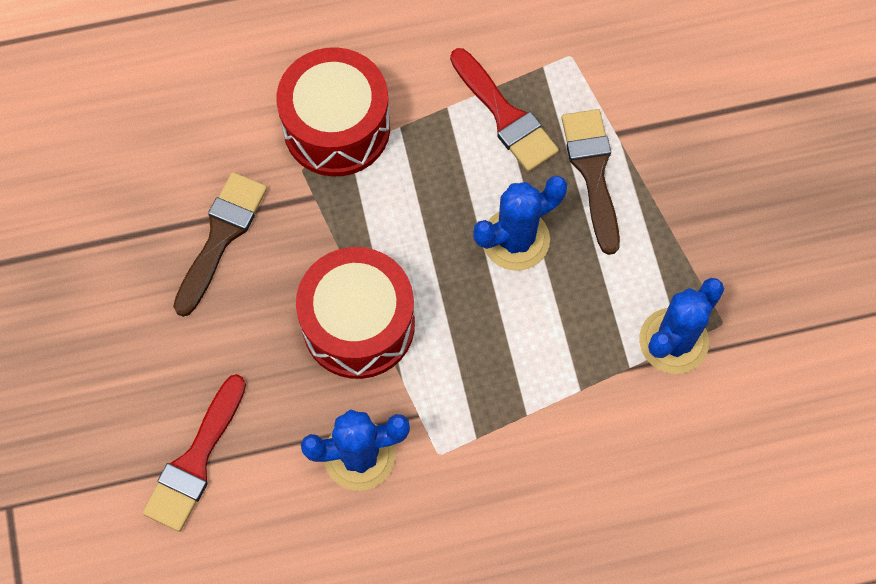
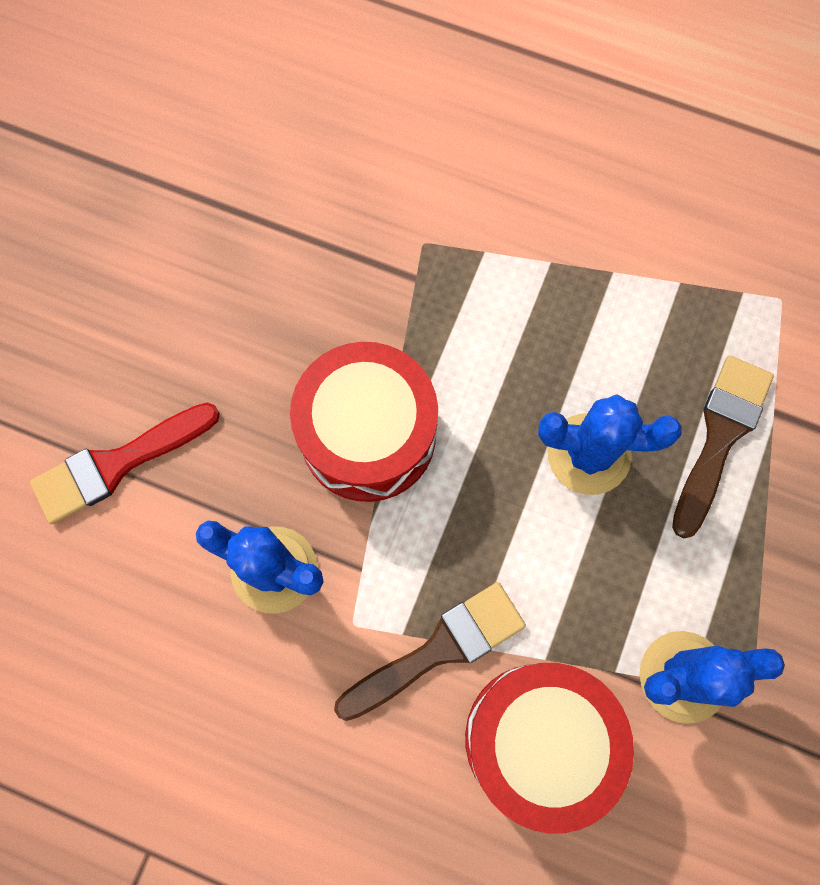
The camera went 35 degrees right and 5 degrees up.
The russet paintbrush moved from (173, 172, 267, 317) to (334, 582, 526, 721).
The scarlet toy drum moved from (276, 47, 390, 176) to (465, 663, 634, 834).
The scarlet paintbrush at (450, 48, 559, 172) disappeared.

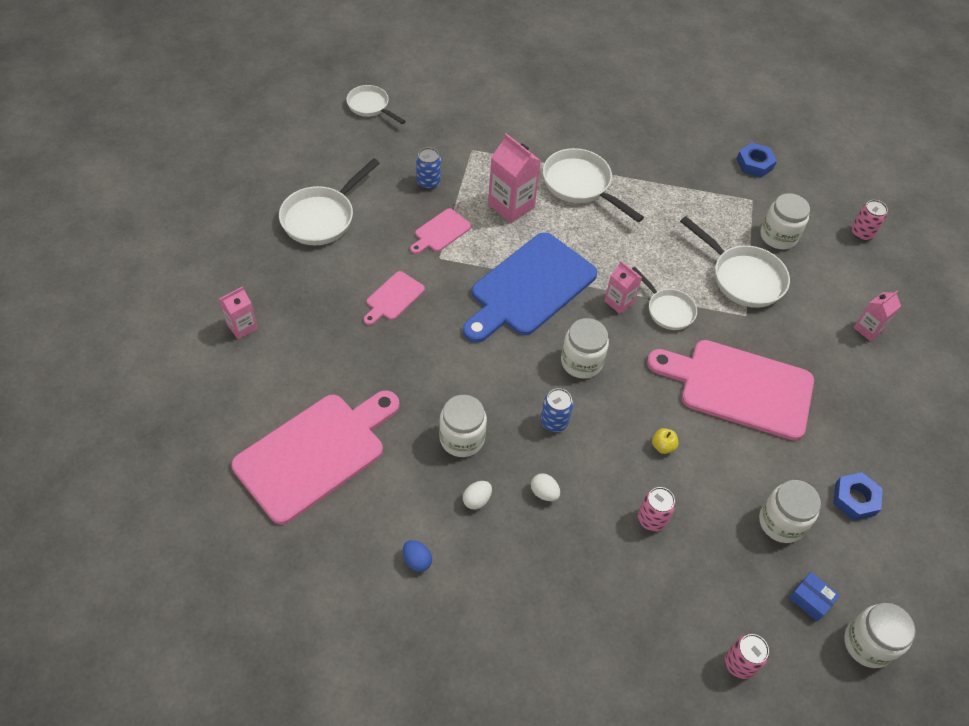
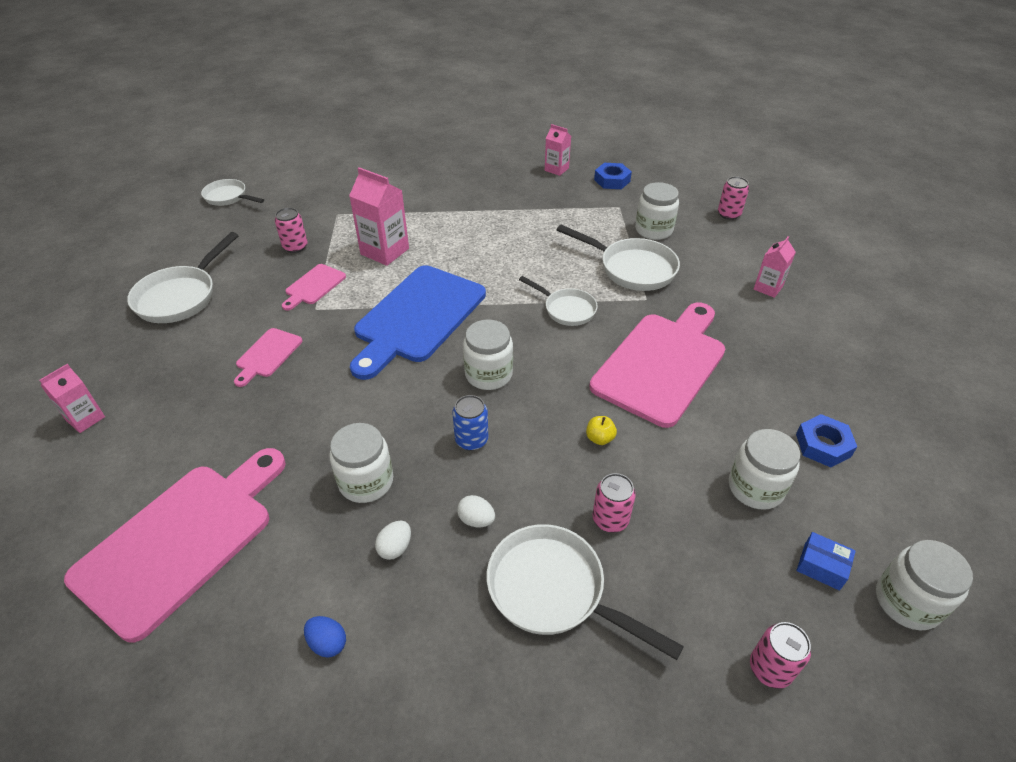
The camera went 10 degrees left and 10 degrees down.
The cobalt tin at (416, 147, 441, 189) became the pink tin at (275, 208, 307, 253).
The pure white pan moved from (543, 148, 644, 222) to (487, 524, 684, 660).
The pink carton moved from (604, 261, 642, 314) to (545, 124, 571, 176).
The pink cutting board at (647, 340, 814, 441) turned 120 degrees clockwise.

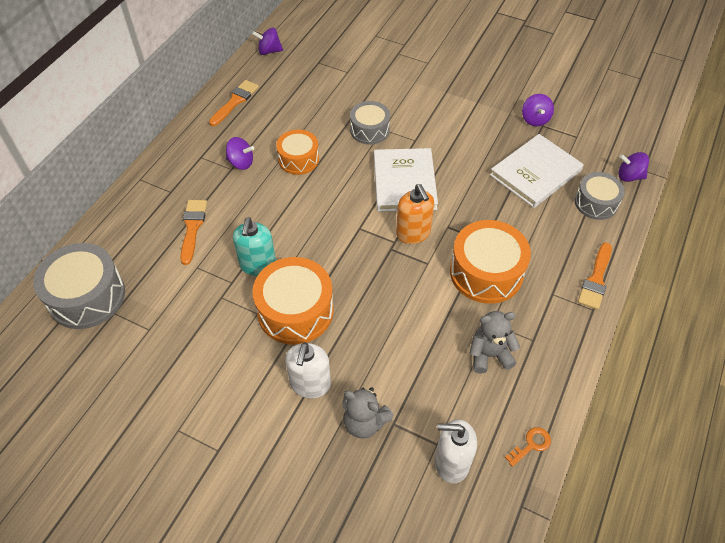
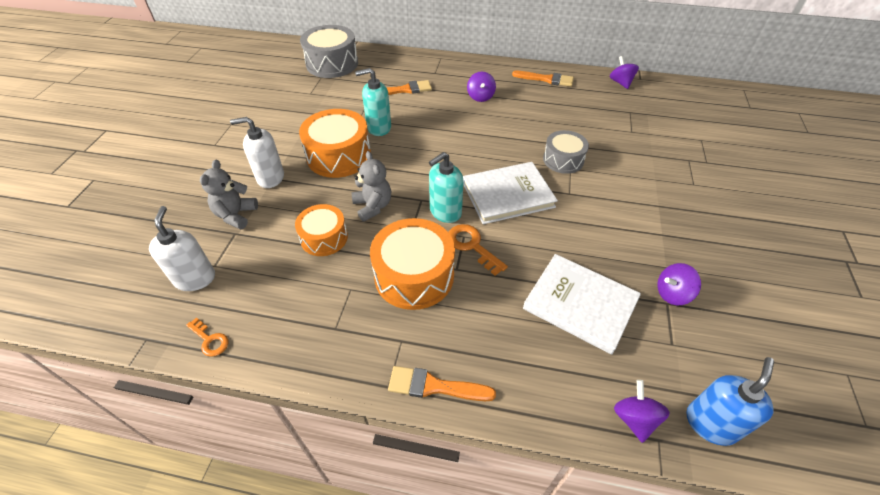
The camera went 75 degrees right and 5 degrees down.
The orange-coloured toy drum moved from (276, 129, 319, 175) to (295, 204, 348, 256).
The orange-coloured pump bottle at (396, 184, 434, 244) became the turquoise pump bottle at (429, 152, 464, 223).
The gray stuffed bear moved from (470, 311, 520, 374) to (352, 151, 391, 222).
The gray toy drum at (575, 172, 625, 220) disappeared.
The orange-coloured door key at (448, 224, 508, 276) appeared.
The cobalt pump bottle at (686, 357, 774, 446) appeared.

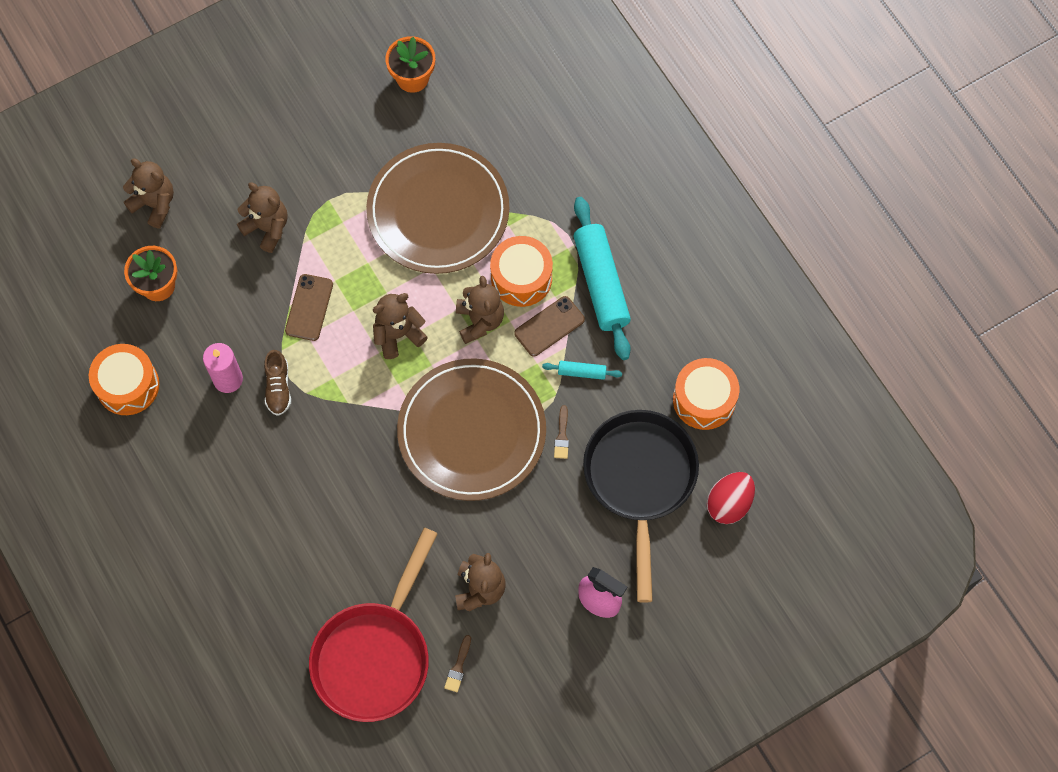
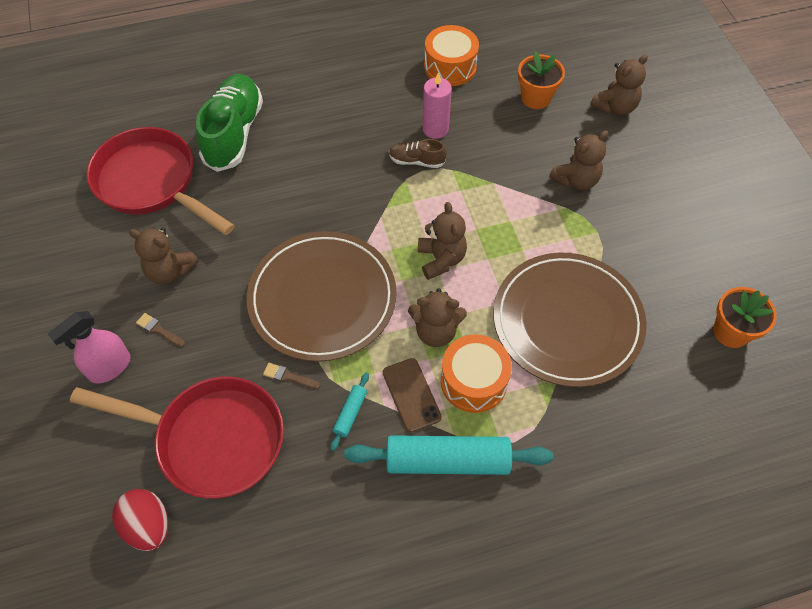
The camera went 105 degrees right and 10 degrees down.
The russet phone at (285, 274, 333, 341) disappeared.
The russet paintbrush moved from (444, 635, 471, 692) to (136, 313, 185, 347).
The ebony pan at (583, 410, 699, 603) became the scarlet pan at (70, 377, 284, 498).
The orange-coloured toy drum at (673, 358, 739, 430) disappeared.
The green sneaker at (196, 74, 263, 172) appeared.

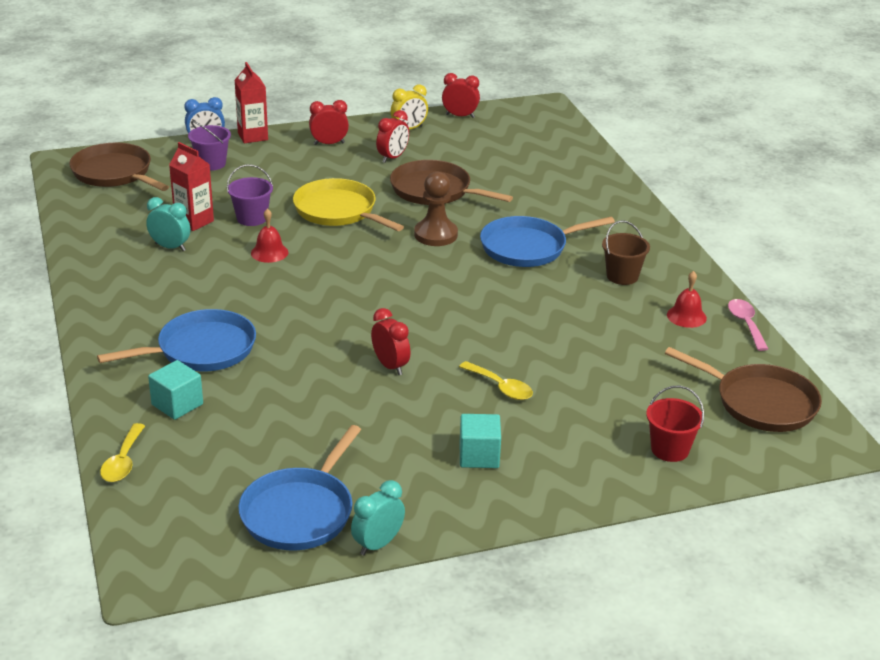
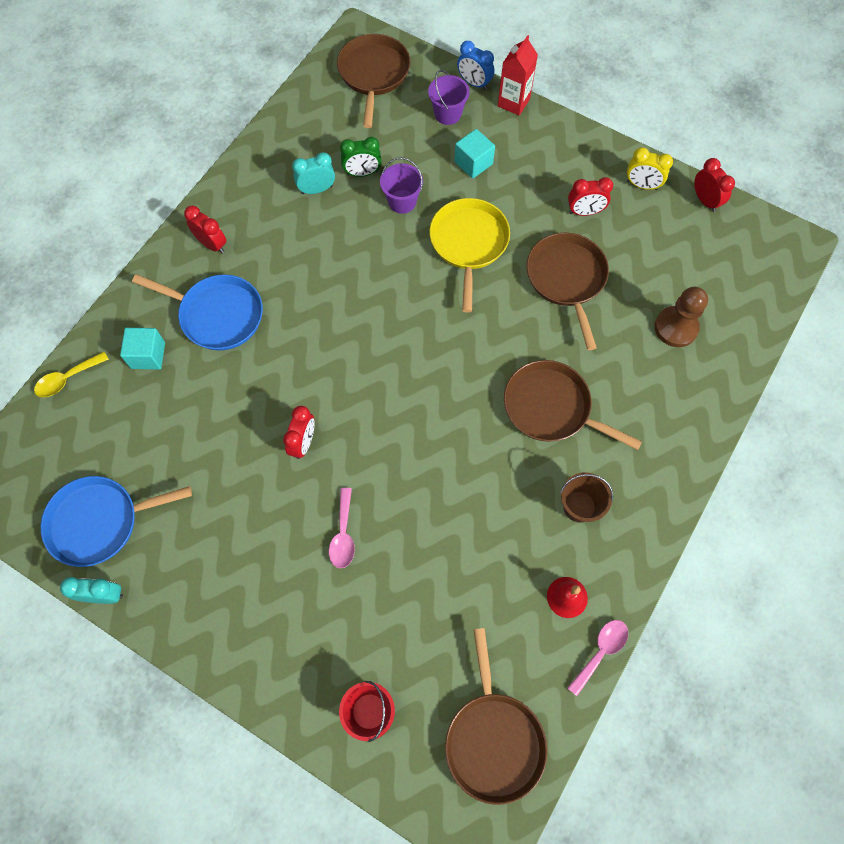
The camera went 50 degrees right and 35 degrees up.
The turquoise bedside clock at (146, 197, 190, 251) turned 90 degrees counterclockwise.
The scarlet carton at (169, 142, 214, 231) was replaced by the green bedside clock at (340, 137, 382, 177).
The scarlet hand bell at (251, 208, 288, 263) disappeared.
The scarlet bedside clock moved from (309, 100, 349, 145) to (184, 205, 226, 253).
The russet pawn moved from (414, 172, 458, 246) to (655, 287, 708, 347).
The bright yellow spoon at (459, 361, 533, 400) became the pink spoon at (329, 488, 355, 568).
The turquoise solid cube moved from (460, 414, 501, 468) to (454, 129, 495, 178).
The cobalt pan at (480, 216, 615, 267) became the russet pan at (504, 360, 642, 450).

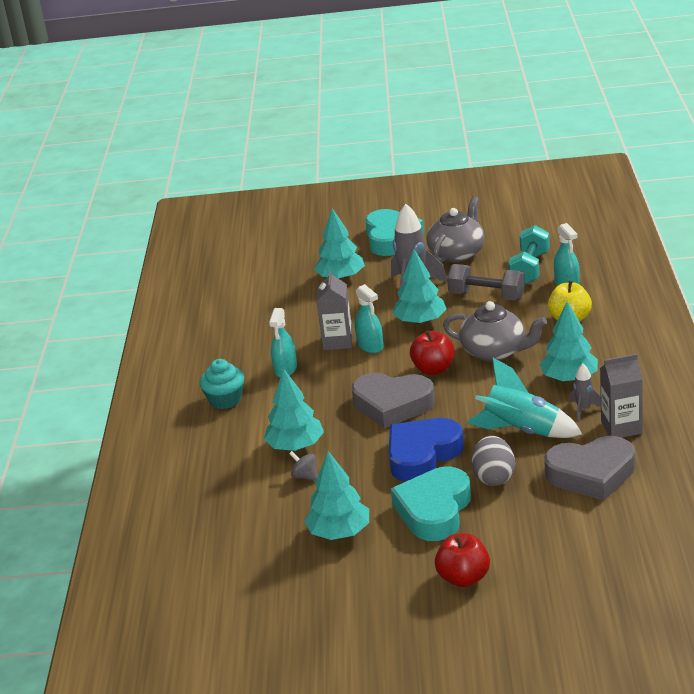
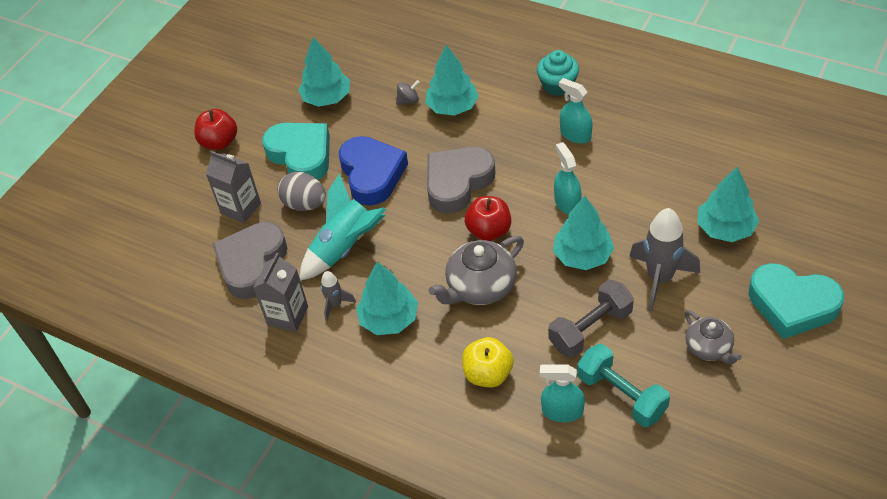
The camera went 120 degrees right and 20 degrees up.
The gray carton moved from (317, 270, 353, 350) to (206, 151, 261, 223).
The turquoise spray cleaner at (355, 284, 384, 353) turned 75 degrees clockwise.
The gray china teapot at (426, 196, 485, 263) changed to 0.63 times the size.

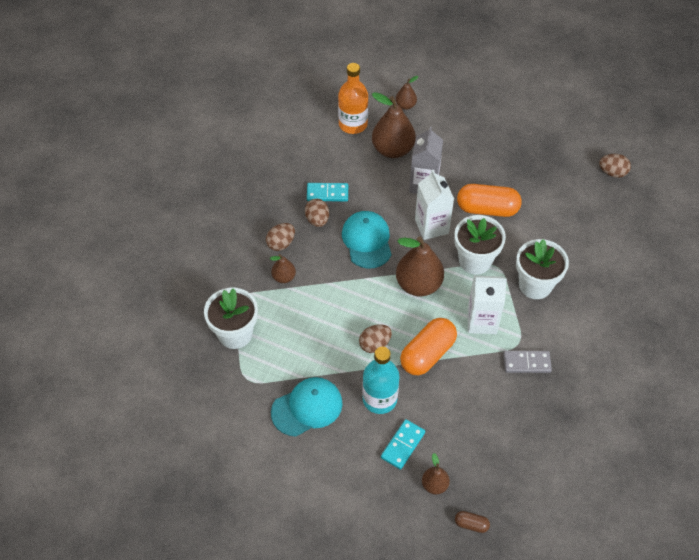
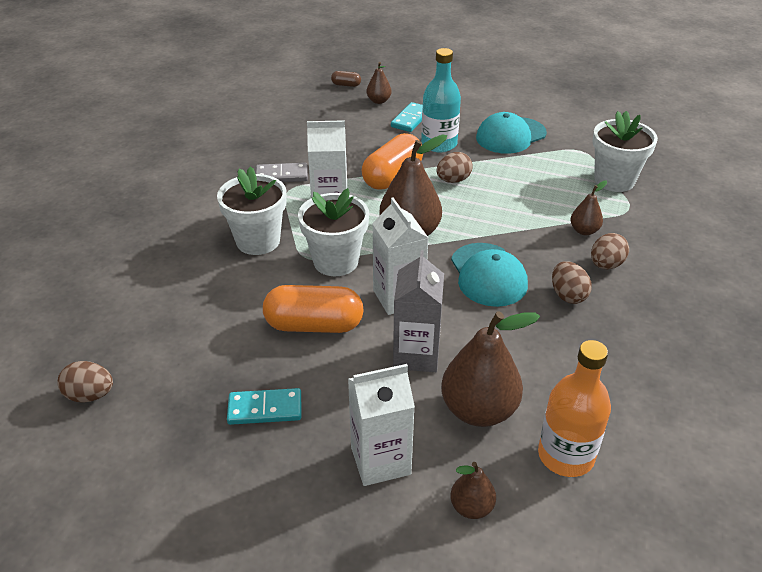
The camera went 175 degrees right and 15 degrees down.
The turquoise domino tile moved from (307, 183, 348, 201) to (227, 388, 301, 425).
The pure white carton at (348, 364, 415, 486) appeared.

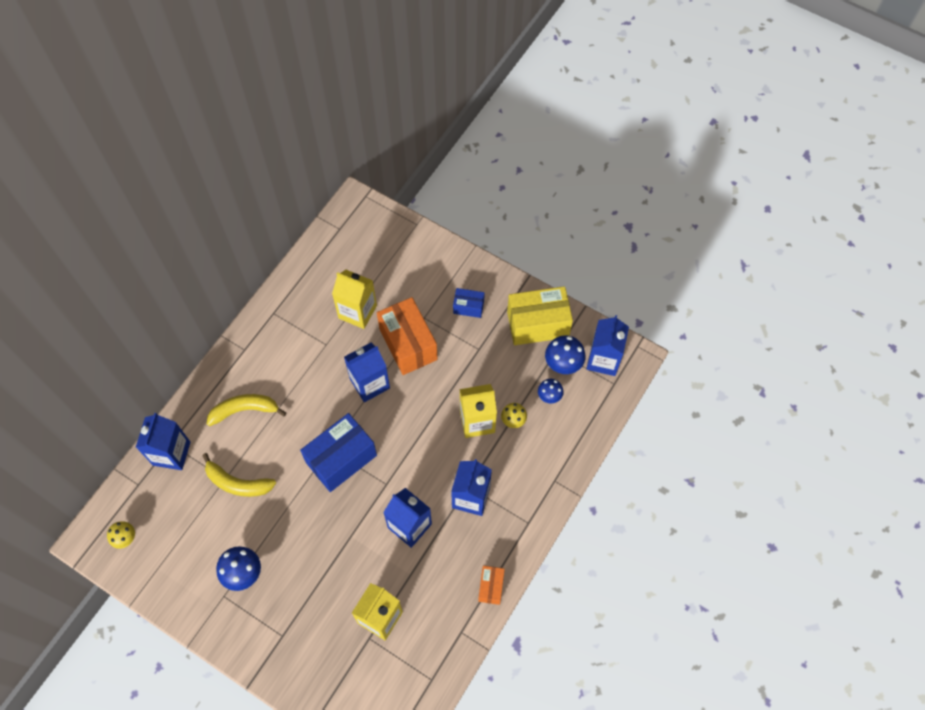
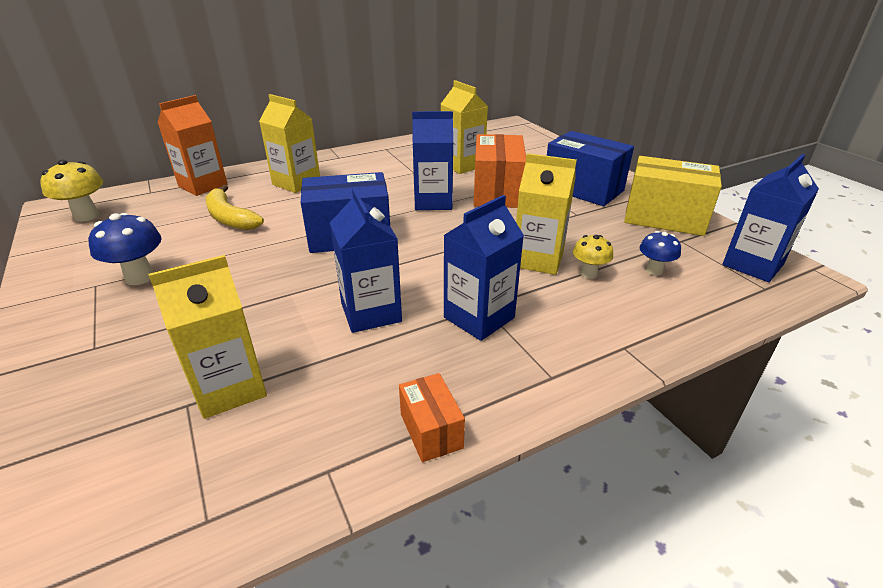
The camera went 30 degrees right and 30 degrees down.
The bright yellow fungus at (107, 521, 135, 549) changed to 1.58 times the size.
The cobalt carton at (136, 413, 190, 470) became the orange-coloured carton at (158, 95, 227, 196).
The bright yellow banana fruit at (207, 394, 287, 426) was replaced by the bright yellow carton at (259, 94, 320, 193).
The cobalt parcel at (453, 288, 485, 318) changed to 1.96 times the size.
The orange-coloured parcel at (478, 566, 505, 605) turned 60 degrees counterclockwise.
The cobalt fungus at (545, 335, 585, 374) disappeared.

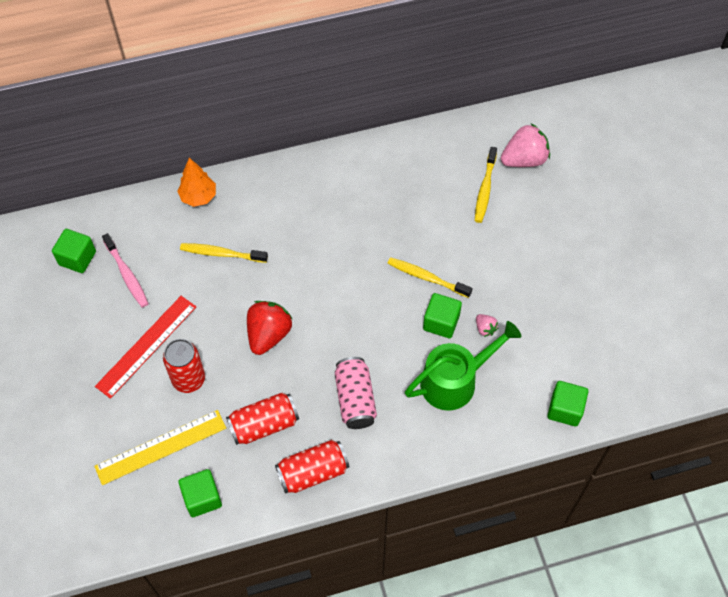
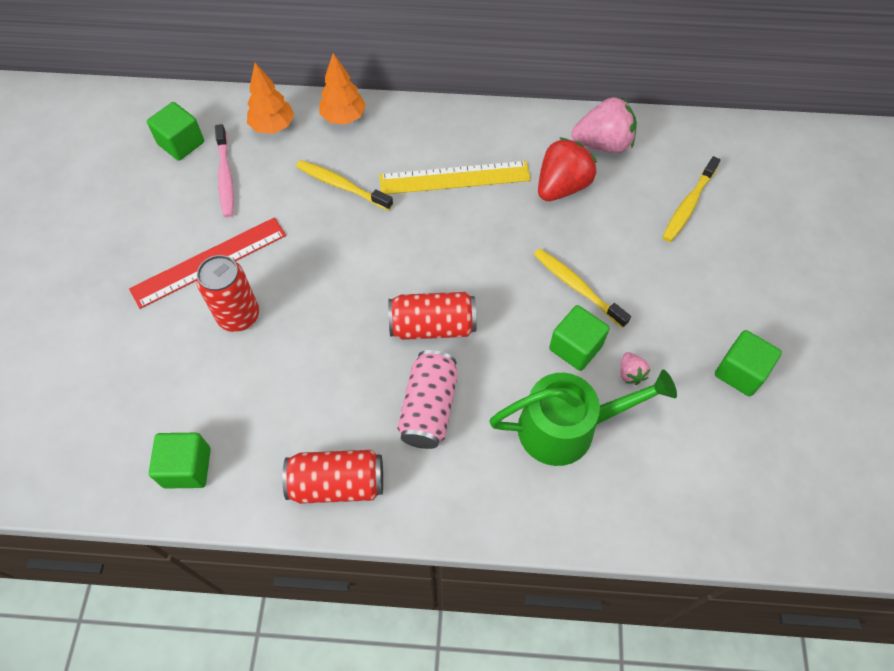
The camera went 20 degrees right and 0 degrees up.
The bright yellow measuring stick moved from (94, 410, 226, 485) to (379, 161, 531, 194).
The scarlet tin moved from (226, 393, 299, 445) to (388, 292, 477, 340).
The scarlet strawberry moved from (247, 301, 292, 355) to (538, 137, 597, 201).
The pink strawberry moved from (501, 123, 550, 167) to (572, 97, 637, 153).
The green solid cube moved from (547, 381, 588, 426) to (715, 330, 782, 396).
The orange-coloured toy tree at (247, 63, 294, 134) appeared.

